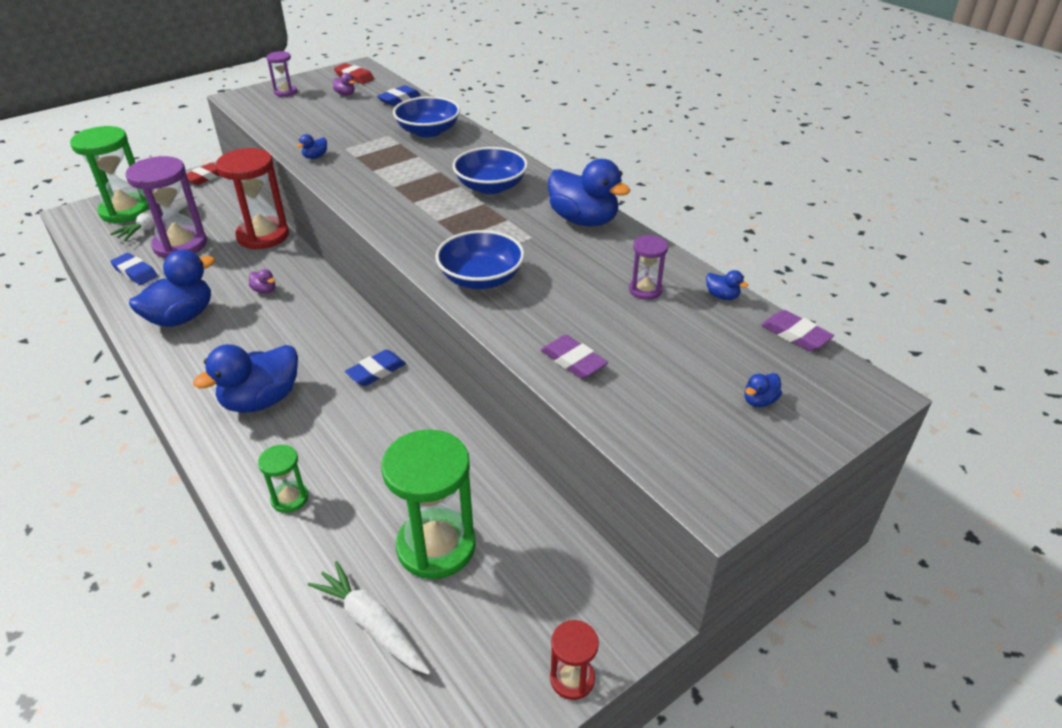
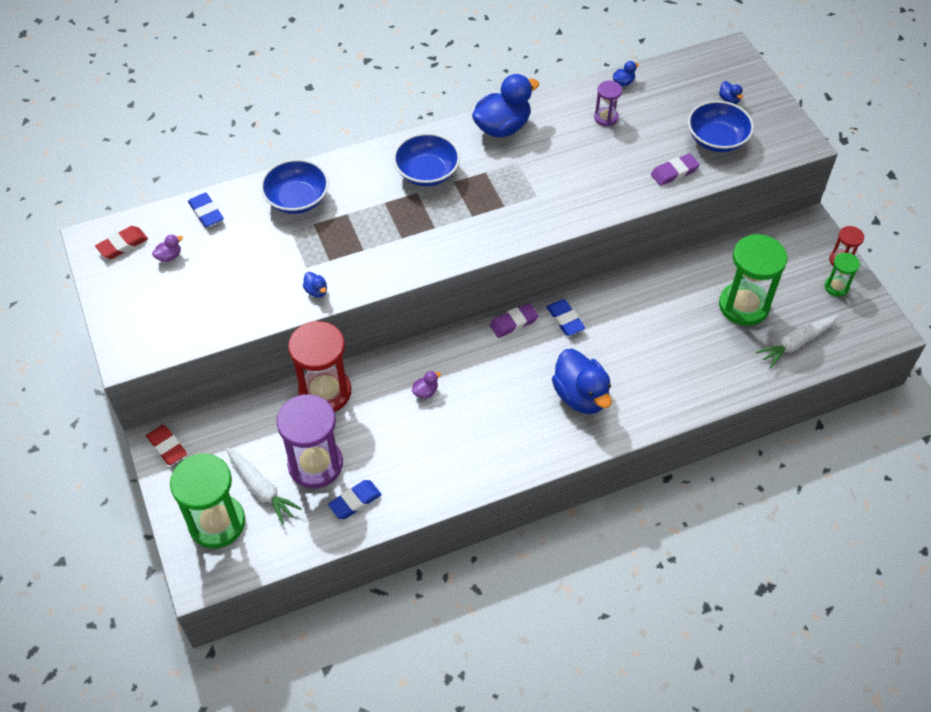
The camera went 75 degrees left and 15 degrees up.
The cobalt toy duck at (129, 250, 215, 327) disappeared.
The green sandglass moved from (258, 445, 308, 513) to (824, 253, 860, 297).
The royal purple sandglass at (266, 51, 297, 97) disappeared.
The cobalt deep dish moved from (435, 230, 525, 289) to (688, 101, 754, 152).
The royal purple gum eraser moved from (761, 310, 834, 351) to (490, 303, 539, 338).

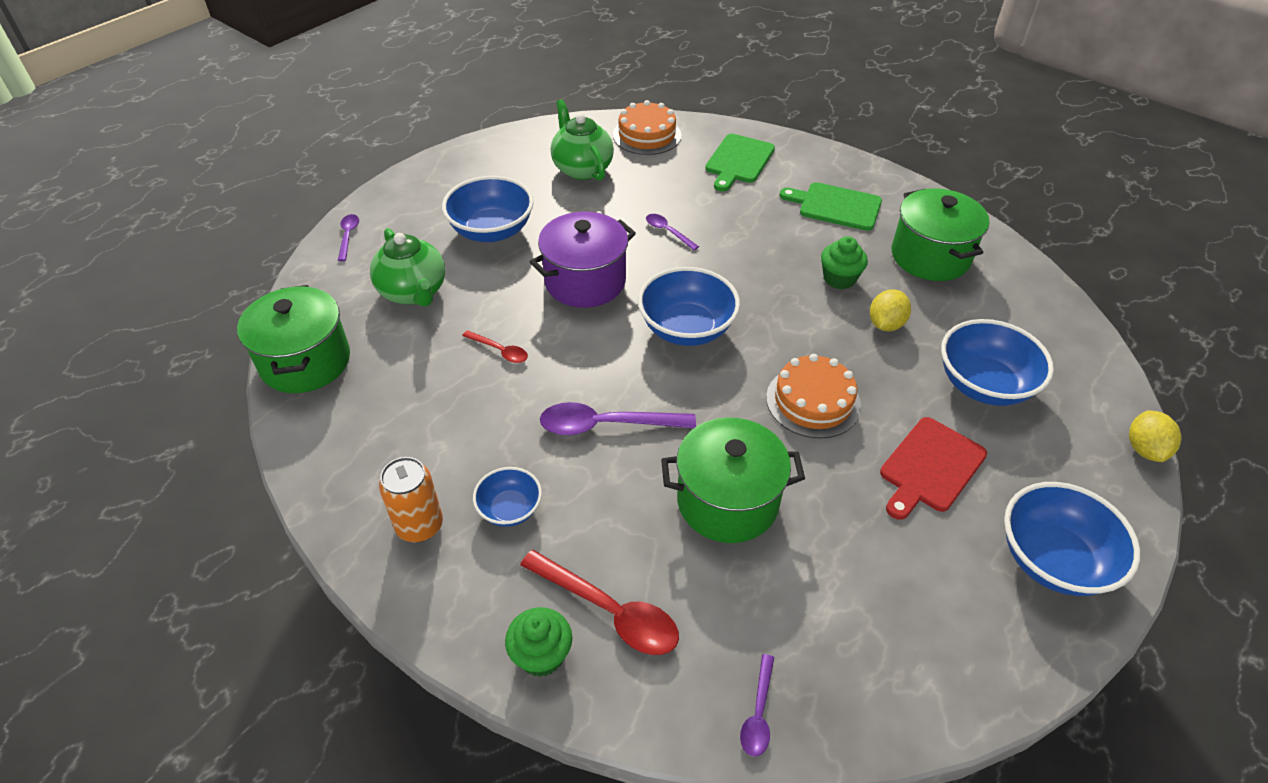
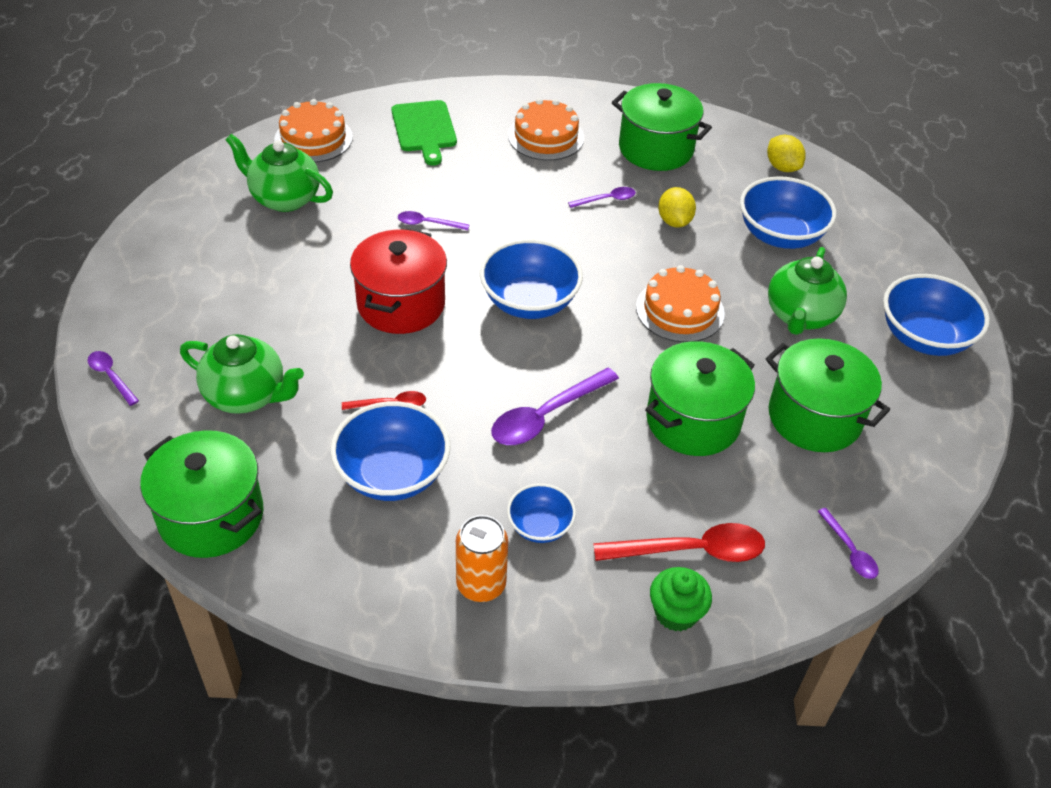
The camera went 40 degrees left and 0 degrees up.
The cobalt deep dish moved from (442, 176, 534, 242) to (330, 401, 450, 501).
The royal purple pot at (530, 212, 636, 308) became the scarlet pot at (350, 228, 447, 334).
The green cutting board at (779, 182, 882, 231) was replaced by the orange-coloured layer cake at (508, 98, 584, 161).
The green fairy cake at (821, 236, 868, 289) was replaced by the royal purple spoon at (568, 187, 636, 208).
The scarlet cutting board at (880, 417, 987, 520) was replaced by the green china teapot at (768, 247, 847, 335).
The bright yellow lemon moved from (1129, 410, 1181, 462) to (767, 135, 806, 172).
The green pot at (765, 338, 890, 452) appeared.

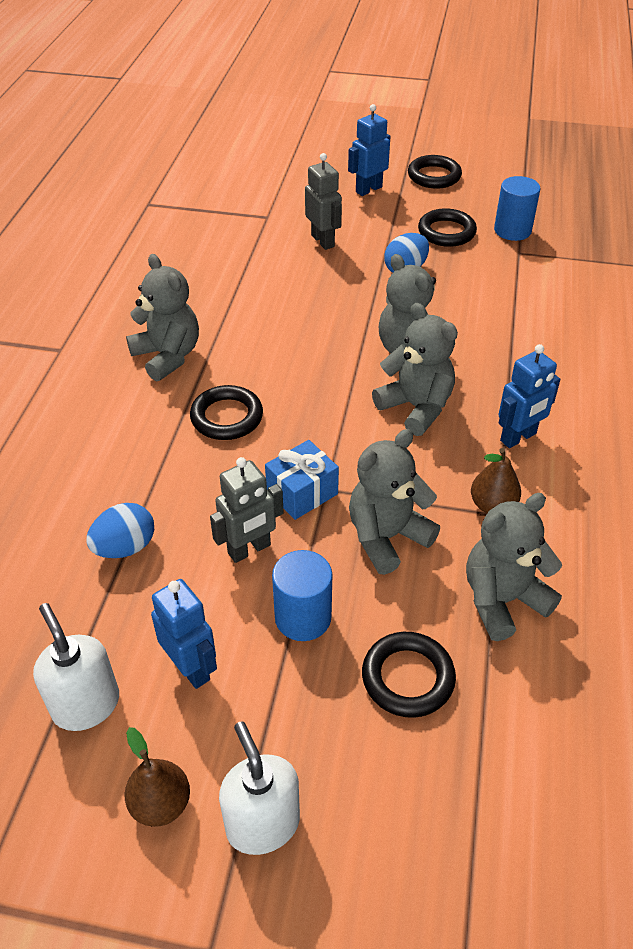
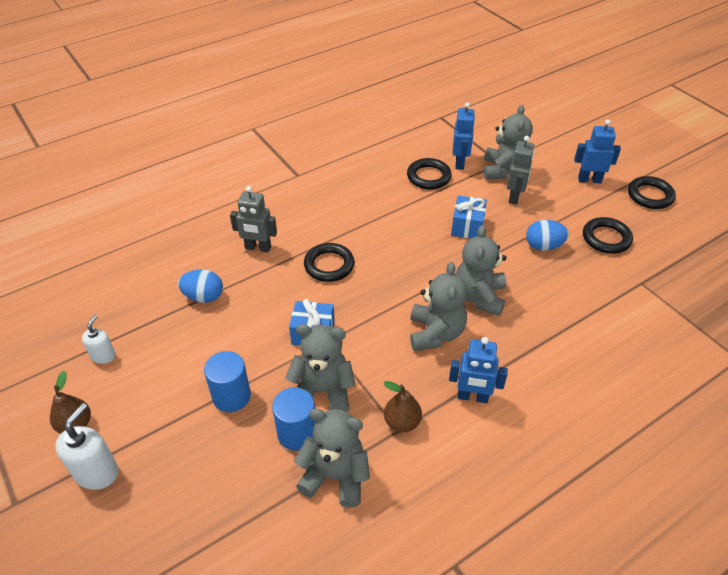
The camera went 45 degrees right and 0 degrees up.
The pure white pump bottle at (33, 603, 119, 731) changed to 0.62 times the size.
The gray stuffed bear moved from (126, 254, 199, 381) to (483, 105, 533, 180).
The cobalt robot figure moved from (151, 579, 217, 689) to (453, 102, 475, 170).
The gray robot figure moved from (210, 457, 284, 563) to (230, 186, 277, 252).
The ebony hoop moved from (362, 632, 456, 718) to (407, 158, 452, 189).
The cobalt cylinder shape moved from (494, 176, 540, 241) to (272, 387, 315, 451).
The cobalt present at (451, 195, 487, 238) appeared.

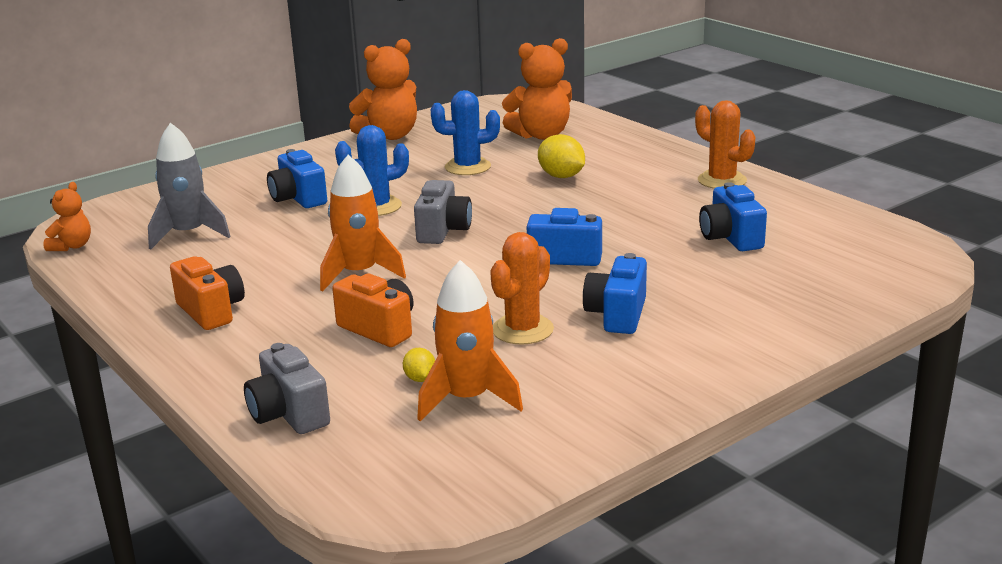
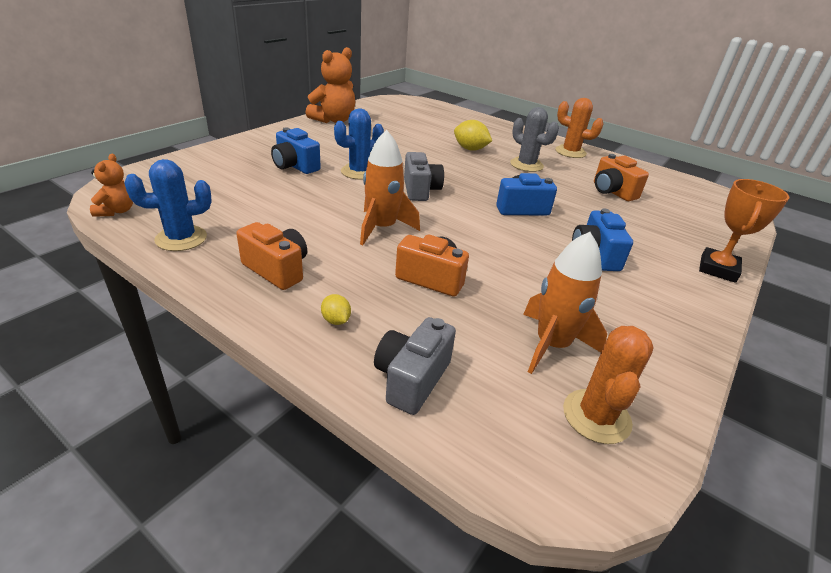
The camera went 20 degrees left and 10 degrees up.
The gray rocket at (148, 123, 231, 249) disappeared.
The gray compact camera at (244, 343, 330, 434) turned 75 degrees clockwise.
The bright yellow lemon moved from (403, 348, 435, 382) to (321, 294, 351, 325).
The cobalt saguaro cactus moved from (431, 90, 500, 175) to (124, 159, 212, 251).
The orange-coloured saguaro cactus moved from (490, 232, 554, 345) to (563, 326, 654, 444).
The orange-coloured stuffed bear at (502, 38, 572, 140) disappeared.
The cobalt compact camera at (699, 182, 767, 251) became the orange-coloured compact camera at (594, 154, 649, 201).
The gray saguaro cactus at (510, 107, 559, 172) appeared.
The orange-coloured trophy at (699, 179, 789, 283) appeared.

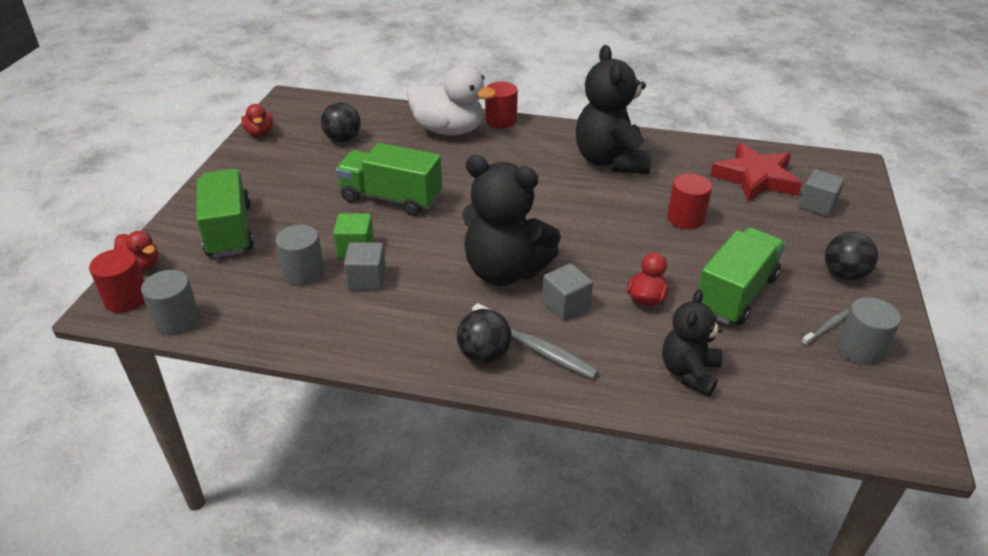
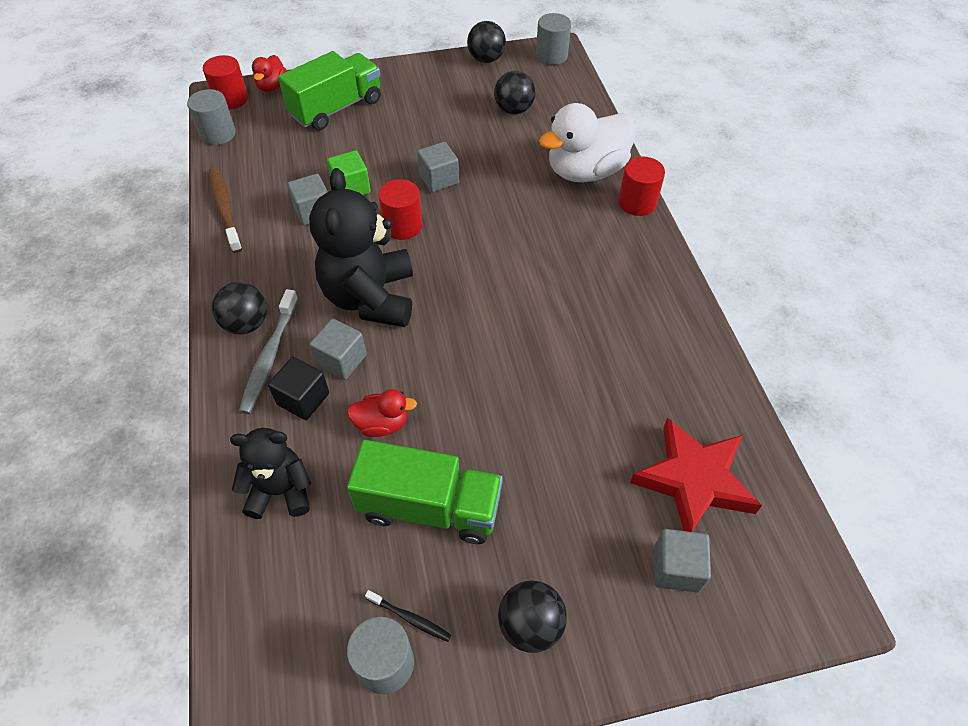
The camera went 65 degrees right and 15 degrees up.
The scarlet toy duck at (241, 104, 273, 137) was replaced by the ebony sphere at (467, 21, 506, 63).
The gray cylinder shape moved from (275, 225, 324, 286) to (536, 13, 571, 65).
The green toy truck at (336, 143, 442, 216) was replaced by the gray solid cube at (417, 142, 459, 192).
The pure white toy duck at (407, 65, 496, 135) turned 60 degrees clockwise.
The ebony stuffed bear at (576, 45, 652, 174) disappeared.
The scarlet cylinder shape moved from (667, 173, 712, 229) to (378, 179, 423, 240).
The gray toothbrush at (801, 310, 849, 346) became the ebony toothbrush at (365, 590, 451, 642).
The russet toothbrush at (209, 167, 242, 253) appeared.
The ebony solid cube at (268, 357, 329, 420) appeared.

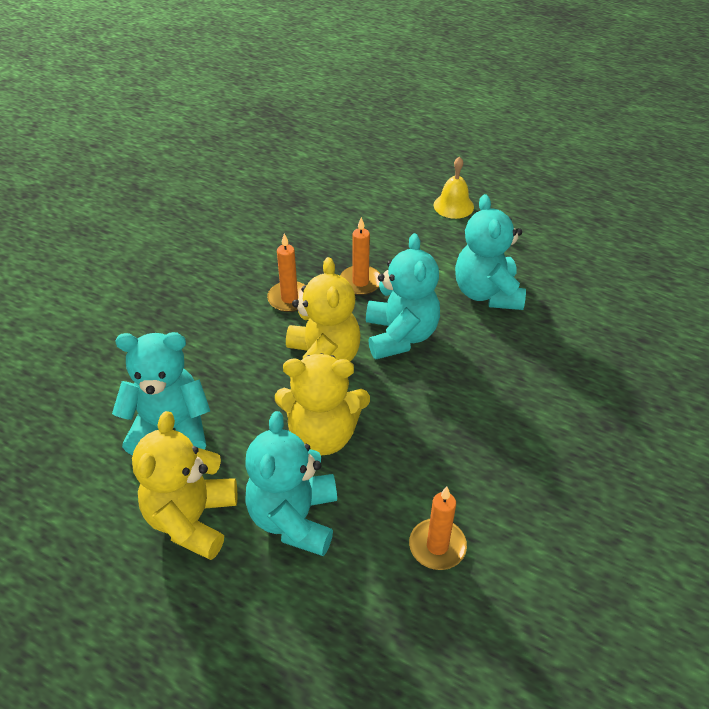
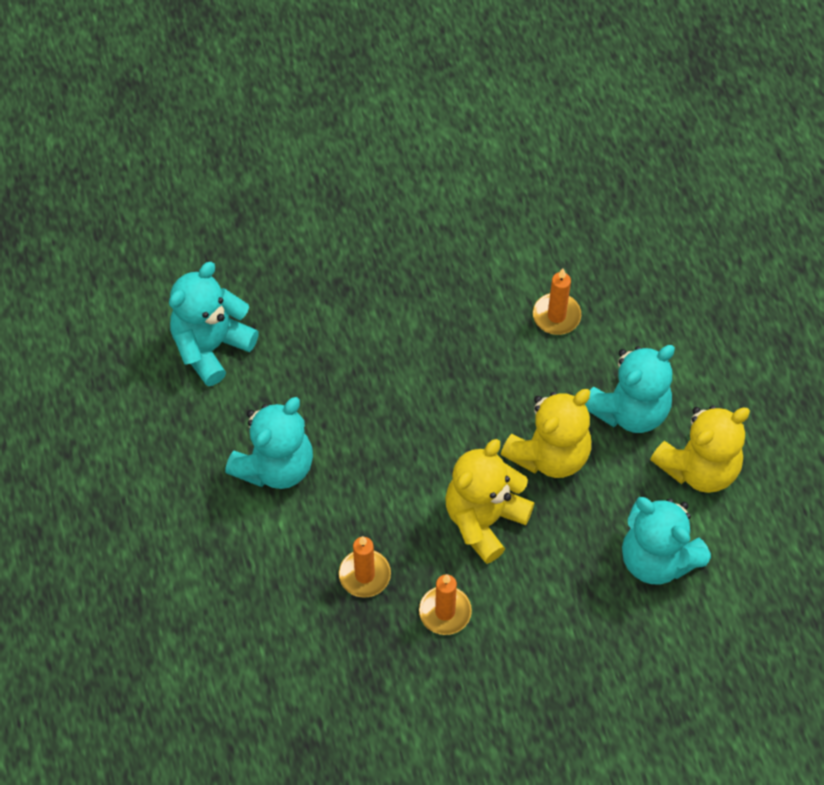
The camera went 135 degrees left and 15 degrees up.
The bright yellow stuffed bear at (275, 353, 370, 456) turned 90 degrees clockwise.
The turquoise stuffed bear moved from (366, 233, 440, 359) to (169, 262, 259, 386).
The bright yellow hand bell at (434, 156, 474, 219) disappeared.

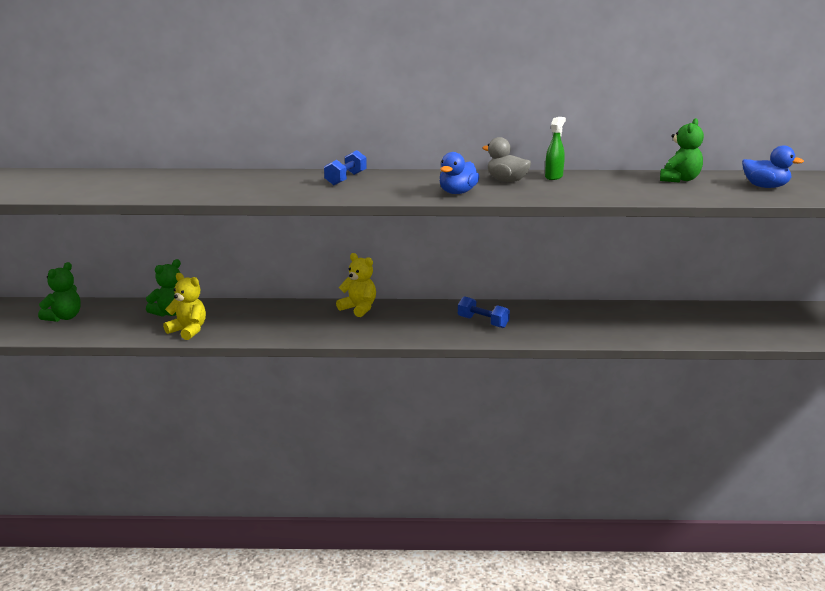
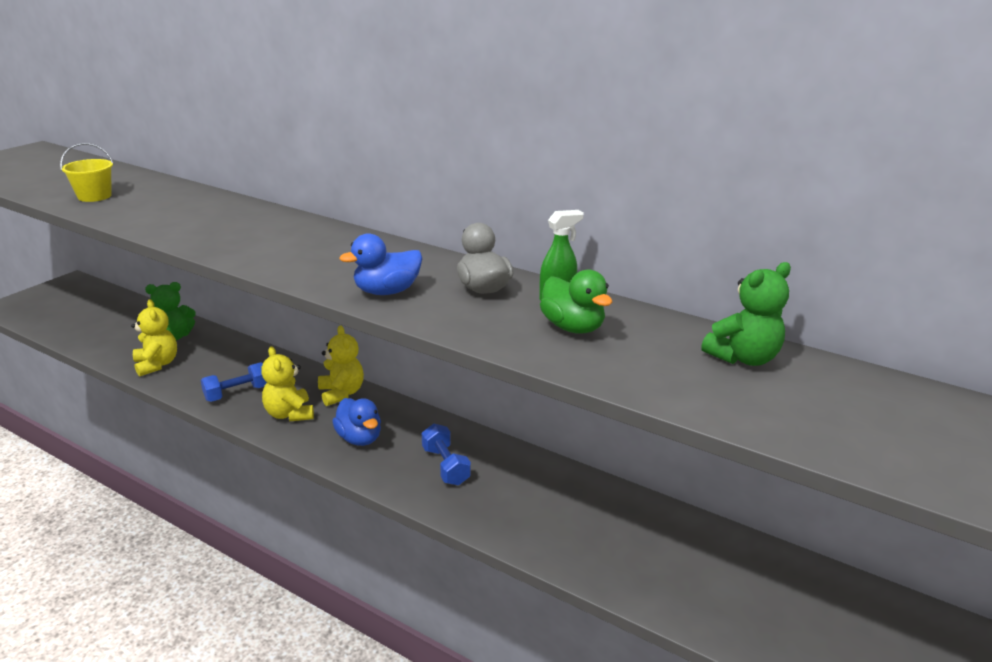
The camera went 30 degrees right and 5 degrees up.
The green stuffed bear at (38, 262, 81, 322) disappeared.
The cobalt dumbbell moved from (324, 150, 367, 185) to (201, 362, 267, 402).
The cobalt toy duck moved from (742, 145, 804, 188) to (332, 398, 381, 446).
The bright yellow sand bucket at (60, 143, 114, 202) appeared.
The bright yellow stuffed bear at (261, 346, 314, 421) appeared.
The green toy duck at (540, 270, 613, 334) appeared.

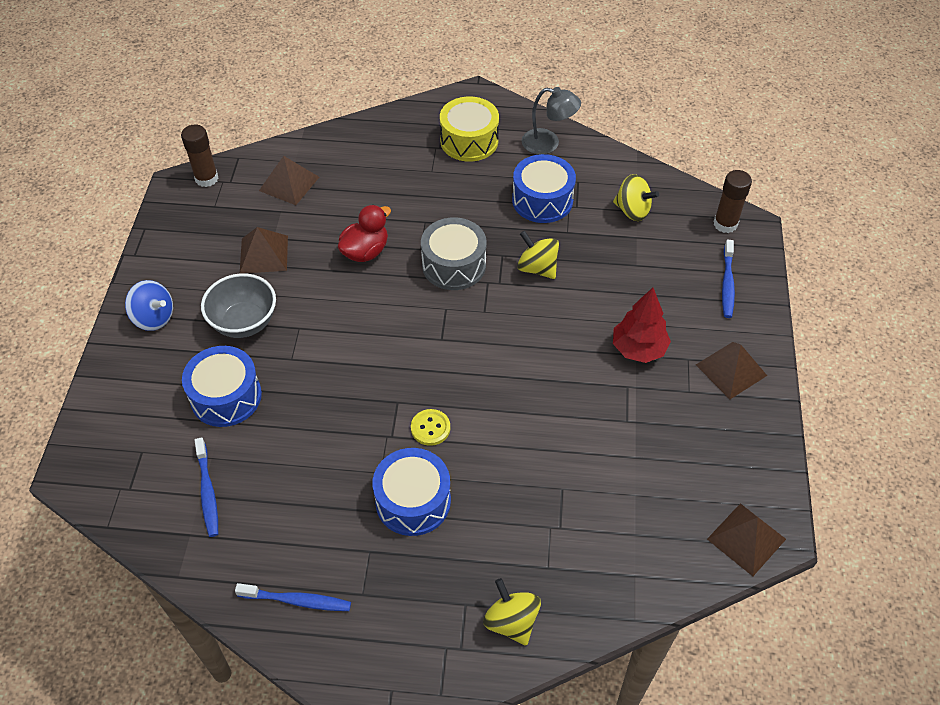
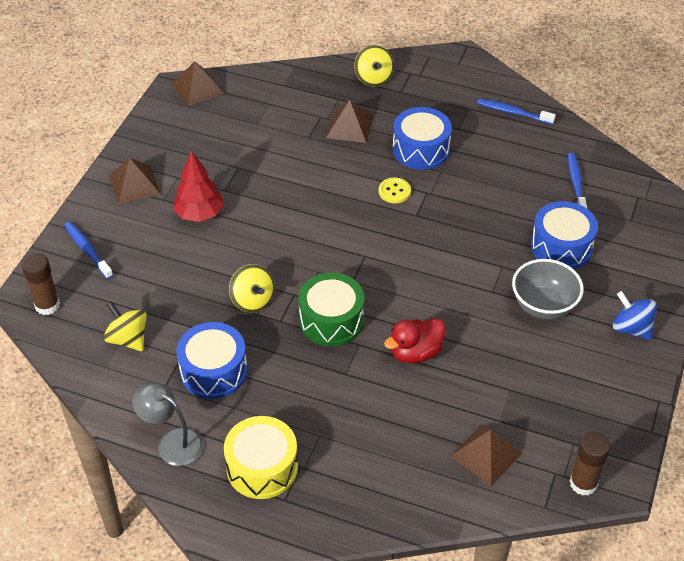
The camera went 165 degrees left and 5 degrees down.
The russet pyramid moved from (240, 227, 288, 273) to (326, 100, 373, 143).
The gray toy drum at (421, 217, 486, 290) became the green toy drum at (298, 273, 364, 346).
The cobalt toothbrush at (722, 239, 735, 318) turned 60 degrees counterclockwise.

